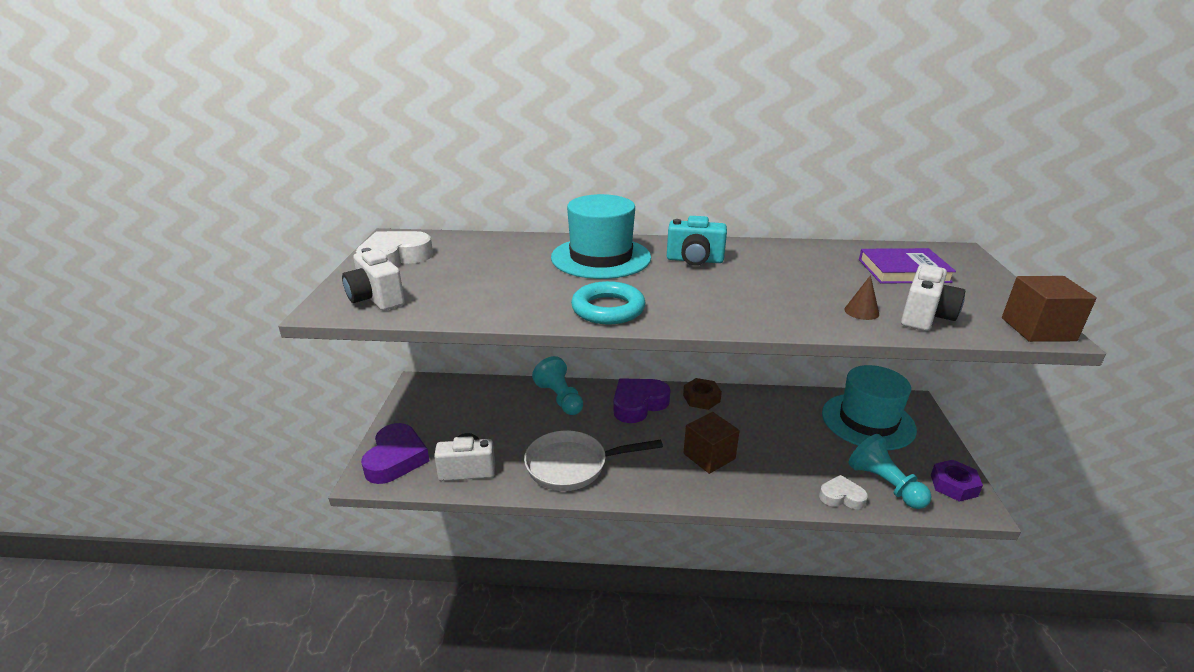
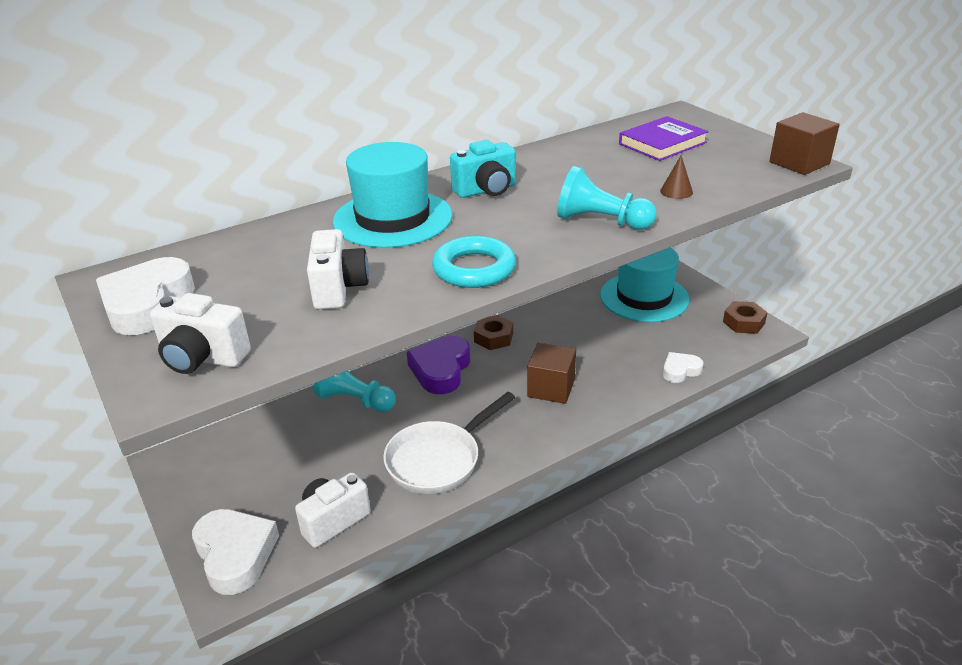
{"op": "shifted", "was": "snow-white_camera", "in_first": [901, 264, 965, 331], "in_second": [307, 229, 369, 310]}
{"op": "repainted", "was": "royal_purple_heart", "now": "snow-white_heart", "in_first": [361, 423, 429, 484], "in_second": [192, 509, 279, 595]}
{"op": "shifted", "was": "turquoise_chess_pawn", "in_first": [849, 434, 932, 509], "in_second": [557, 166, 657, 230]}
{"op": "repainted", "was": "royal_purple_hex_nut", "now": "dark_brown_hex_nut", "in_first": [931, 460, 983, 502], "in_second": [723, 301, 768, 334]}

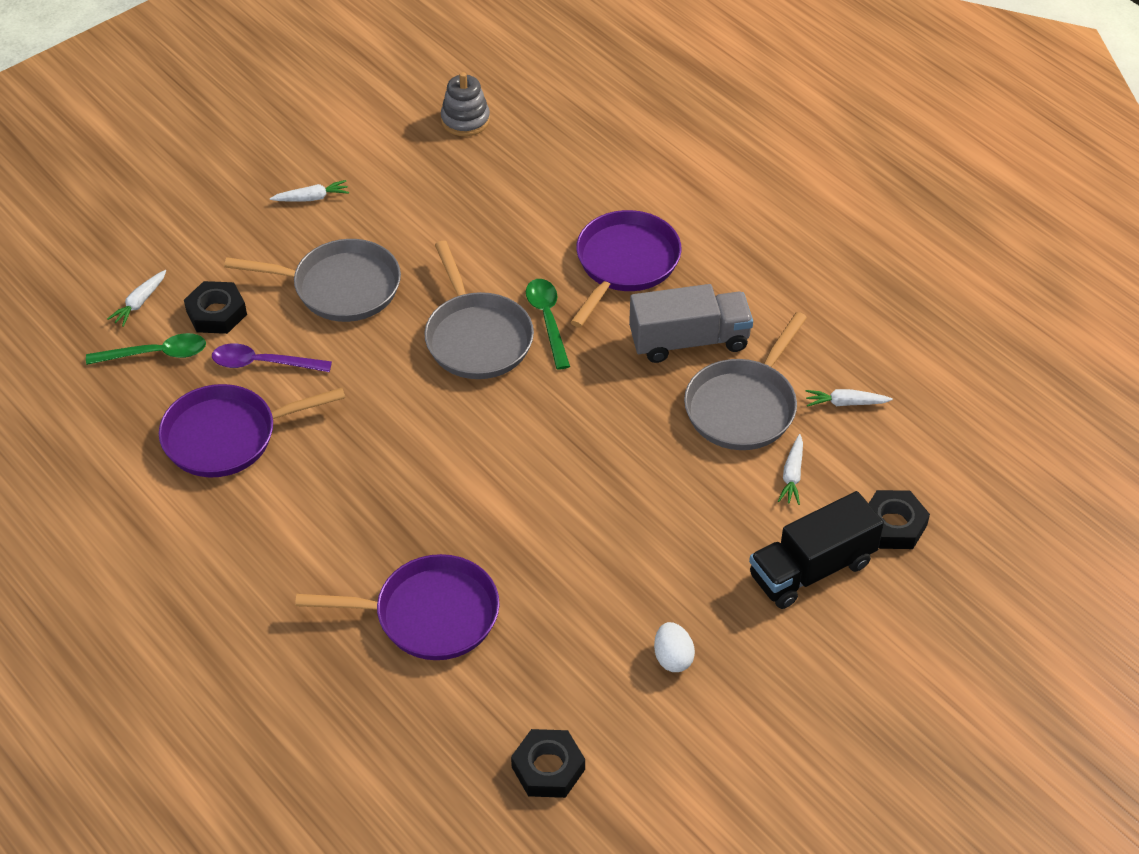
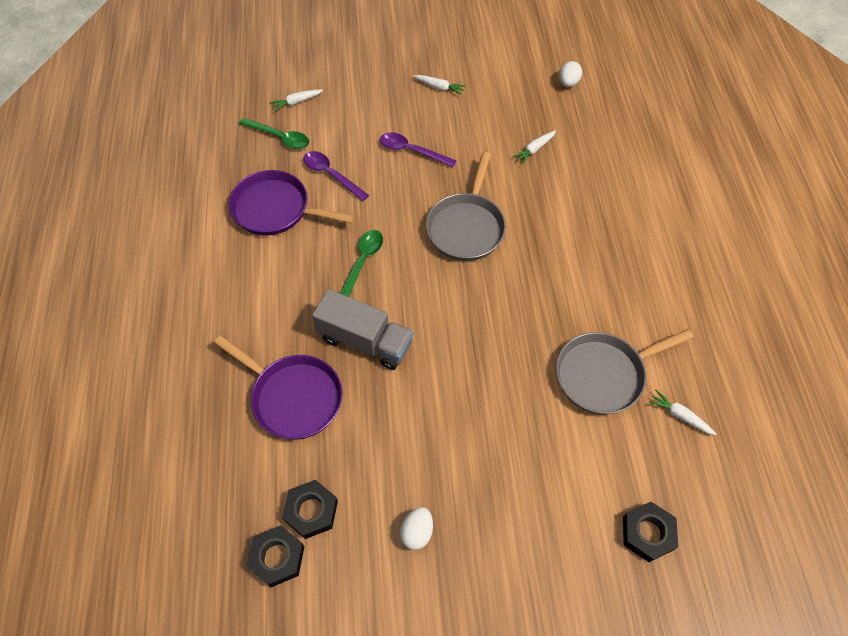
{"op": "swapped", "was": "gray_ring_stacker", "now": "snow-white_egg_shape", "in_first": [441, 72, 490, 136], "in_second": [559, 61, 582, 87]}
{"op": "gone", "was": "royal_purple_frying_pan", "in_first": [571, 210, 682, 327]}
{"op": "swapped", "was": "gray_frying_pan", "now": "royal_purple_tablespoon", "in_first": [224, 239, 401, 322], "in_second": [380, 132, 457, 167]}
{"op": "shifted", "was": "emerald_tablespoon", "in_first": [526, 279, 570, 370], "in_second": [340, 230, 383, 297]}
{"op": "shifted", "was": "jet-black_hex_nut", "in_first": [184, 281, 247, 334], "in_second": [282, 480, 338, 539]}
{"op": "shifted", "was": "gray_toy_truck", "in_first": [629, 284, 753, 363], "in_second": [312, 289, 413, 370]}
{"op": "shifted", "was": "snow-white_carrot", "in_first": [778, 434, 803, 505], "in_second": [512, 130, 556, 165]}
{"op": "gone", "was": "jet-black_toy_truck", "in_first": [749, 491, 884, 609]}

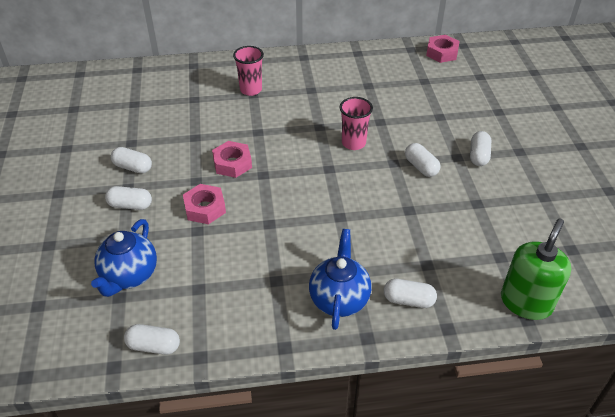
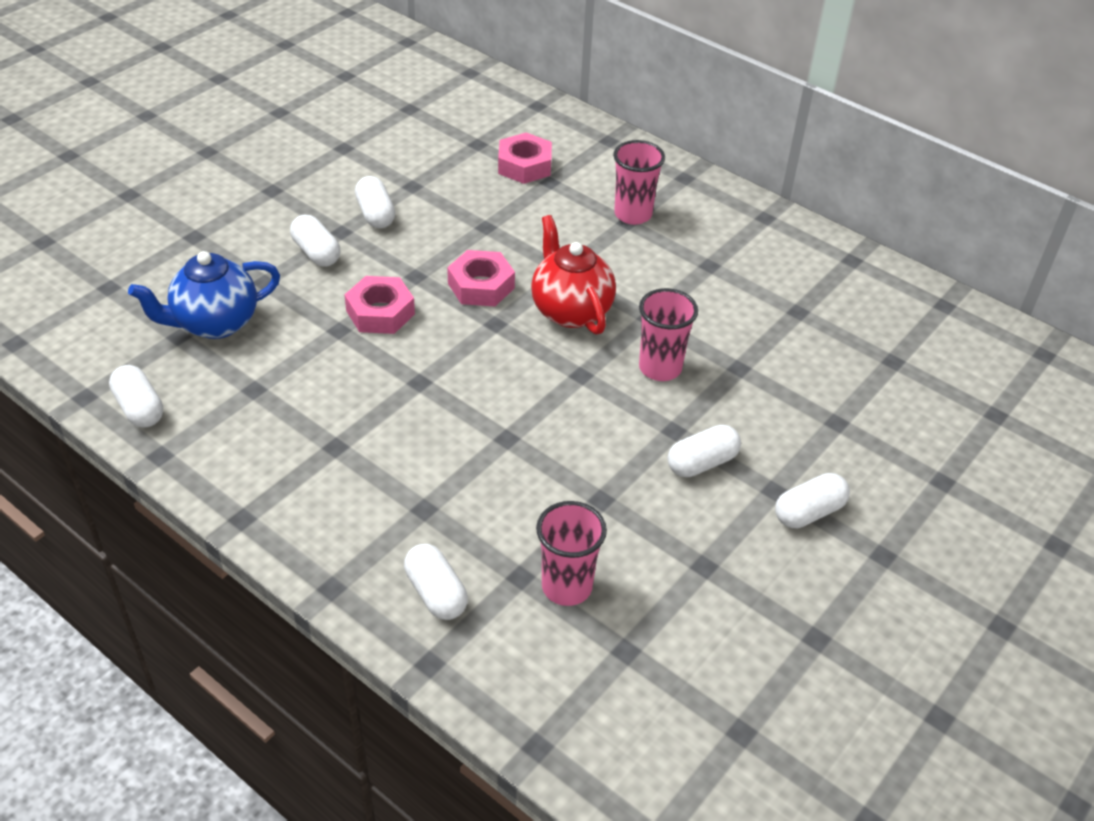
{"op": "shifted", "was": "rosy_hex_nut", "in_first": [426, 35, 460, 63], "in_second": [498, 132, 552, 184]}
{"op": "rotated", "was": "snow-white_pill", "in_first": [405, 143, 440, 177], "in_second": [668, 425, 741, 477], "clockwise": 45}
{"op": "gone", "was": "emerald_soap_dispenser", "in_first": [501, 218, 571, 320]}
{"op": "gone", "was": "cobalt_china_teapot", "in_first": [309, 229, 371, 330]}
{"op": "new", "now": "scarlet_china_teapot", "in_second": [531, 215, 616, 335]}
{"op": "new", "now": "rosy_beaker", "in_second": [536, 501, 607, 606]}

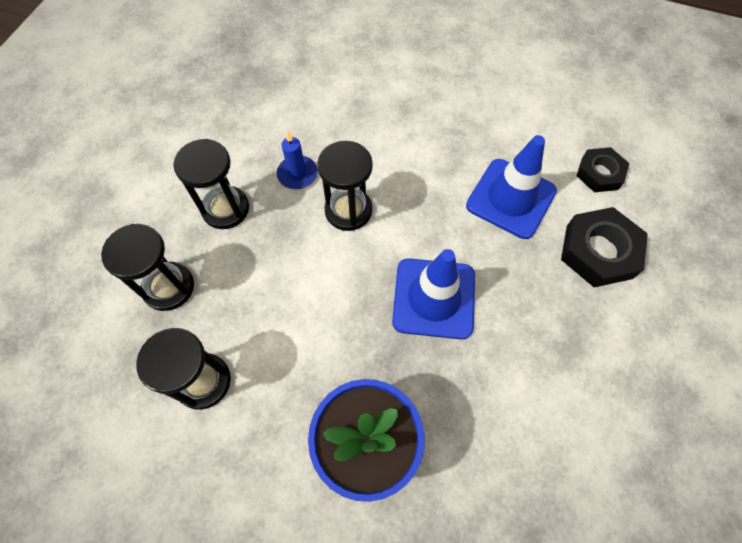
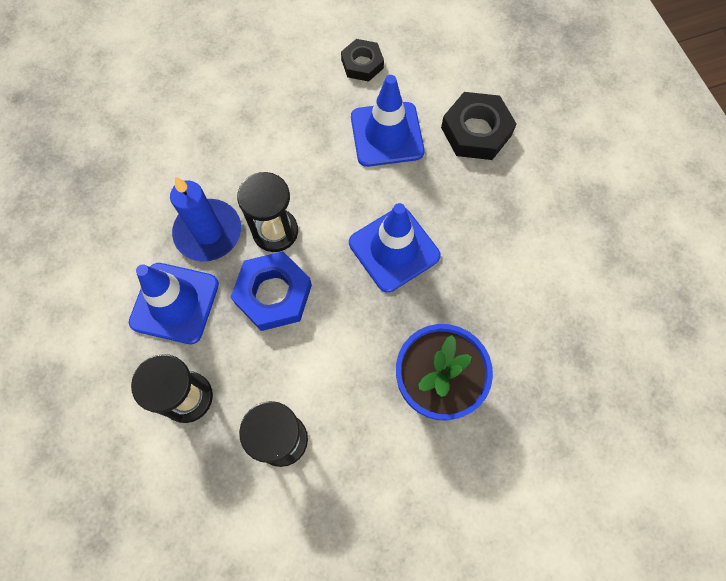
{"op": "scaled", "was": "cobalt_candle", "in_first": [277, 131, 318, 189], "in_second": [170, 176, 241, 262], "ratio": 1.66}
{"op": "swapped", "was": "jet-black_sand_timer", "now": "cobalt_traffic_cone", "in_first": [174, 139, 249, 229], "in_second": [129, 263, 219, 344]}
{"op": "shifted", "was": "jet-black_hex_nut", "in_first": [577, 147, 630, 192], "in_second": [341, 39, 384, 82]}
{"op": "new", "now": "cobalt_hex_nut", "in_second": [231, 251, 312, 331]}

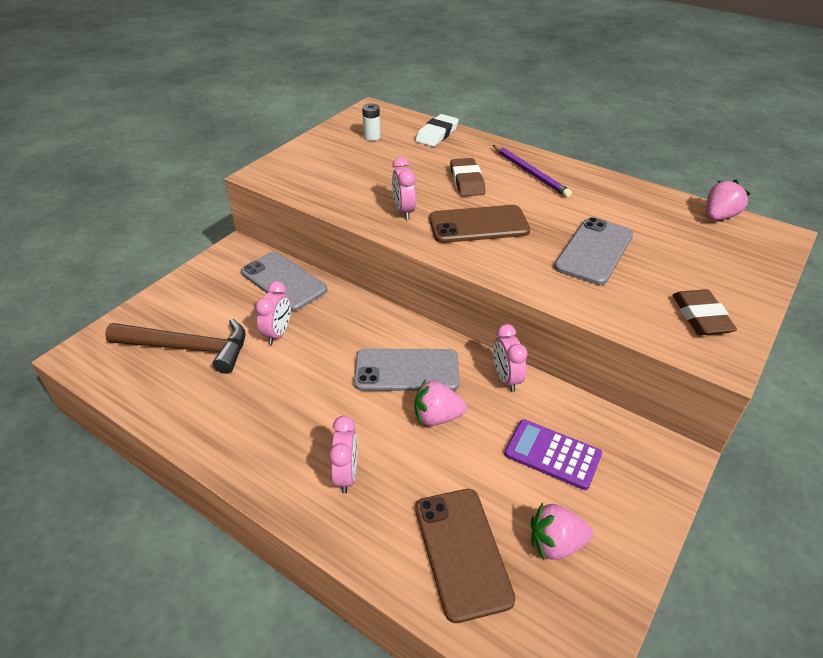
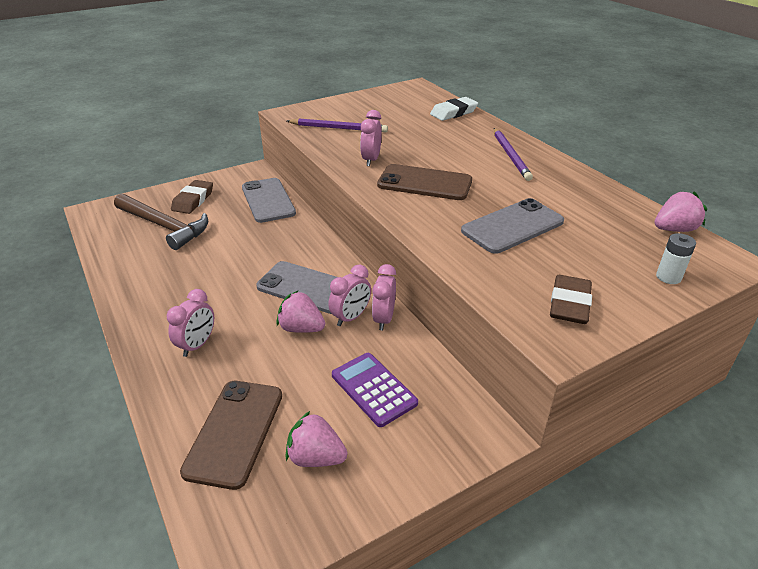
{"op": "shifted", "was": "snow-white_battery", "in_first": [362, 103, 380, 141], "in_second": [656, 233, 696, 284]}
{"op": "shifted", "was": "dark_brown_pencil_eraser", "in_first": [450, 158, 485, 197], "in_second": [171, 180, 213, 214]}
{"op": "shifted", "was": "rosy_alarm_clock", "in_first": [255, 281, 291, 345], "in_second": [328, 264, 371, 326]}
{"op": "new", "now": "royal_purple_wooden_pencil", "in_second": [287, 119, 388, 132]}

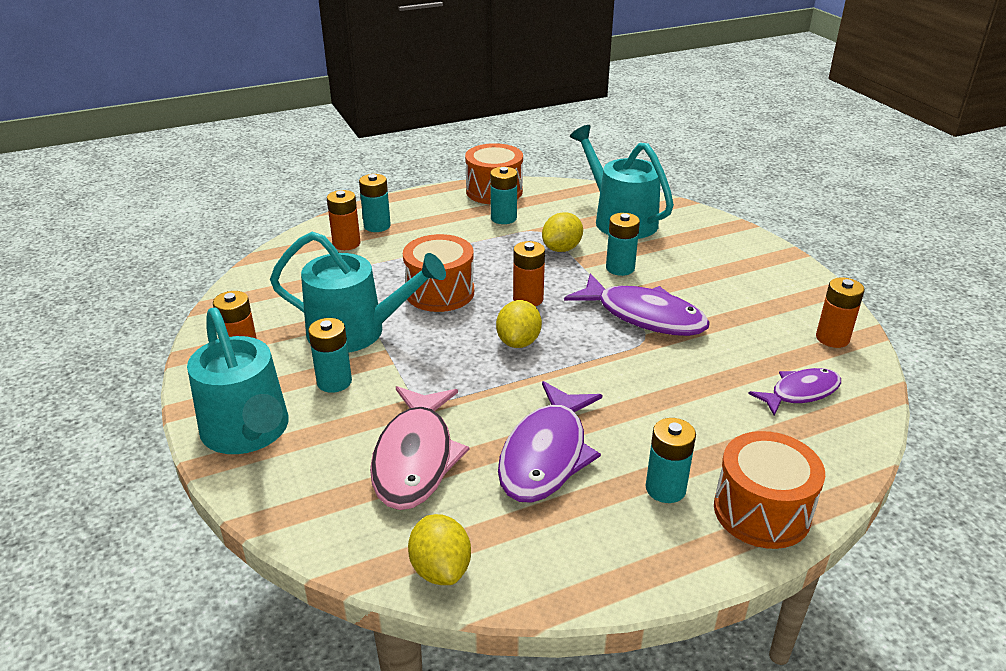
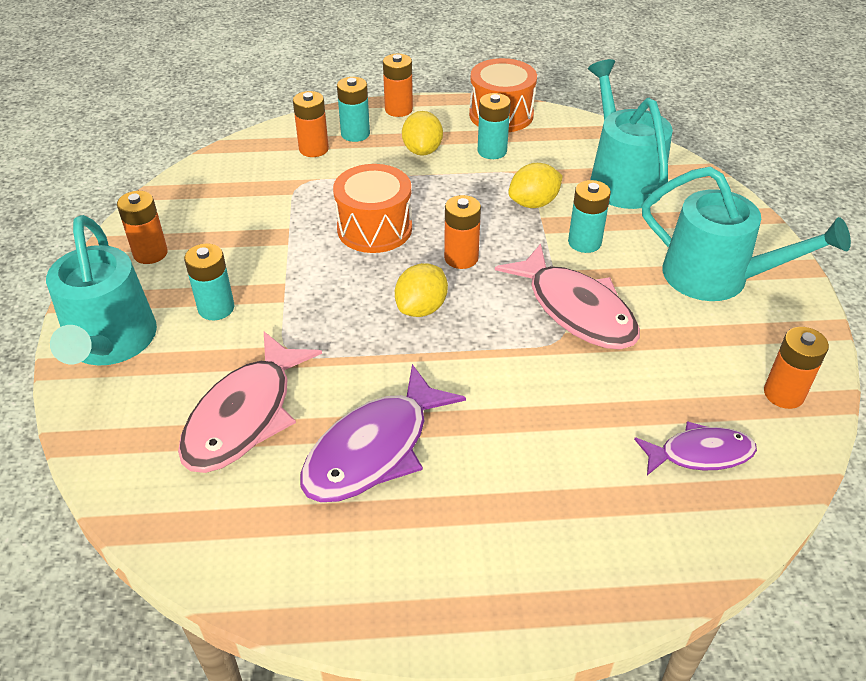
{"op": "shifted", "was": "turquoise_watering_can", "in_first": [270, 232, 446, 353], "in_second": [642, 167, 851, 301]}
{"op": "repainted", "was": "royal_purple_fish_figure", "now": "rosy_fish_figure", "in_first": [564, 273, 710, 336], "in_second": [495, 243, 640, 349]}
{"op": "gone", "was": "turquoise_battery", "in_first": [646, 418, 696, 503]}
{"op": "gone", "was": "orange_drum", "in_first": [714, 431, 825, 549]}
{"op": "shifted", "was": "bright_yellow_citrus_fruit", "in_first": [408, 514, 471, 585], "in_second": [402, 111, 443, 156]}
{"op": "new", "now": "orange_battery", "in_second": [383, 54, 413, 117]}

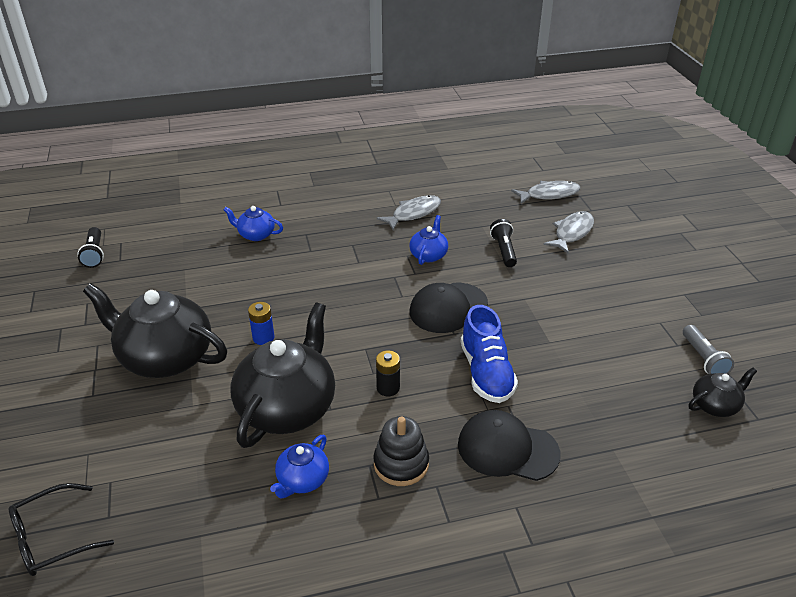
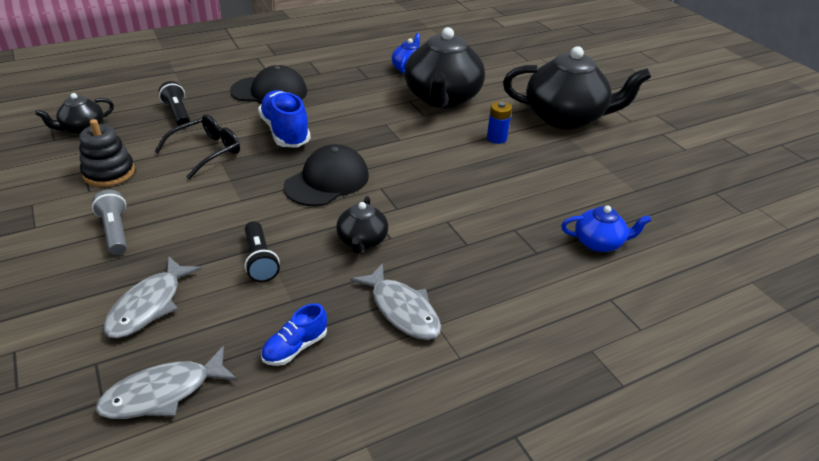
{"op": "rotated", "was": "gray_fish_figure", "in_first": [376, 195, 441, 230], "in_second": [350, 263, 441, 340], "clockwise": -75}
{"op": "repainted", "was": "cobalt_china_teapot", "now": "jet-black_china_teapot", "in_first": [409, 215, 448, 265], "in_second": [336, 196, 388, 254]}
{"op": "shifted", "was": "jet-black_flashlight", "in_first": [77, 227, 104, 268], "in_second": [159, 81, 190, 126]}
{"op": "shifted", "was": "gray_flashlight", "in_first": [683, 325, 734, 374], "in_second": [92, 190, 127, 255]}
{"op": "gone", "was": "jet-black_battery", "in_first": [376, 350, 400, 396]}
{"op": "shifted", "was": "jet-black_ring_stacker", "in_first": [373, 416, 429, 486], "in_second": [79, 119, 135, 187]}
{"op": "shifted", "was": "jet-black_spectacles", "in_first": [9, 483, 114, 576], "in_second": [154, 115, 240, 179]}
{"op": "new", "now": "cobalt_lace-up_shoe", "in_second": [261, 303, 327, 366]}

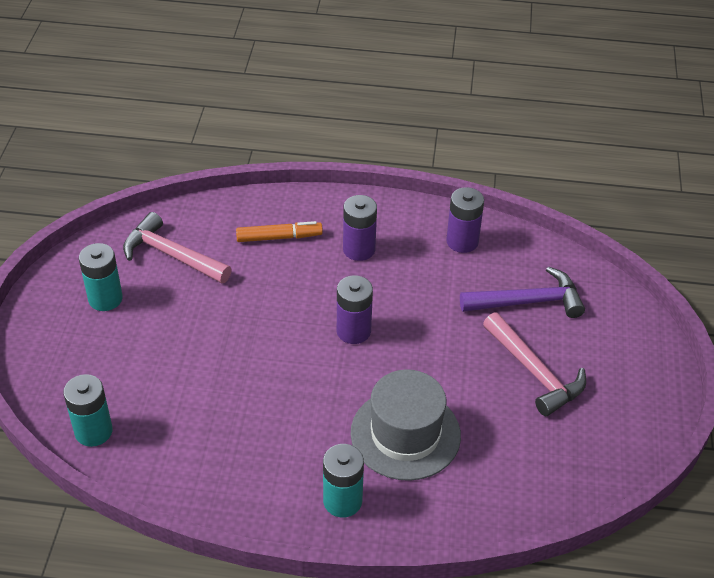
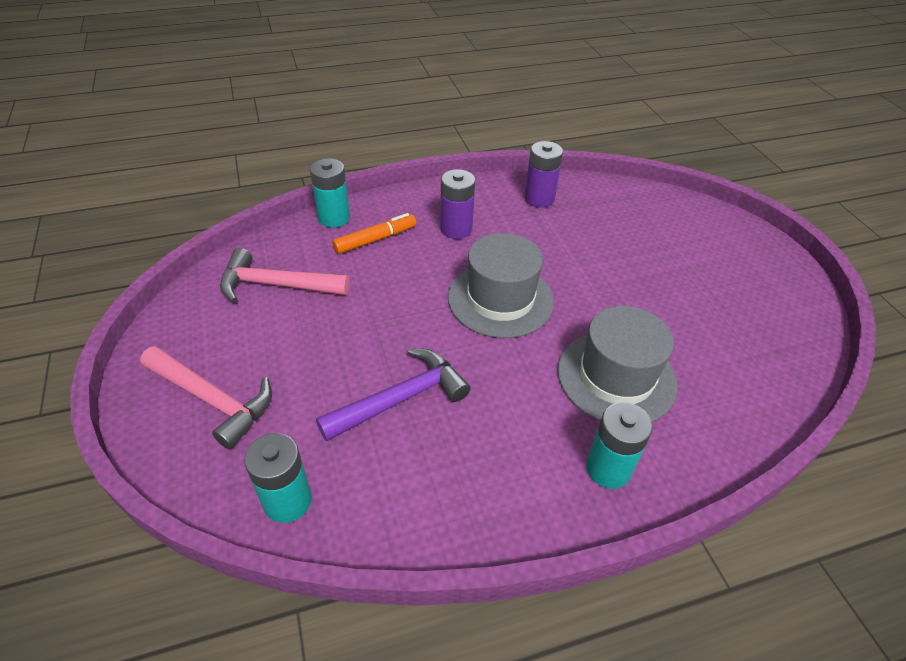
{"op": "shifted", "was": "turquoise_battery", "in_first": [79, 243, 123, 311], "in_second": [310, 158, 350, 228]}
{"op": "shifted", "was": "royal_purple_carpenter's_hammer", "in_first": [460, 267, 585, 318], "in_second": [316, 348, 471, 441]}
{"op": "swapped", "was": "royal_purple_battery", "now": "gray_tall_hat", "in_first": [337, 275, 373, 344], "in_second": [448, 233, 554, 338]}
{"op": "shifted", "was": "rosy_carpenter's_hammer", "in_first": [483, 312, 586, 416], "in_second": [140, 346, 272, 449]}

